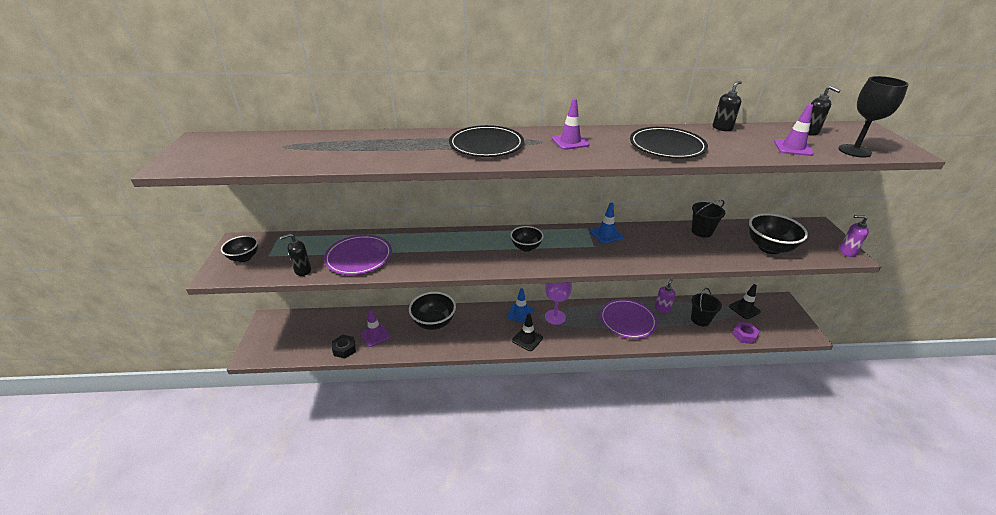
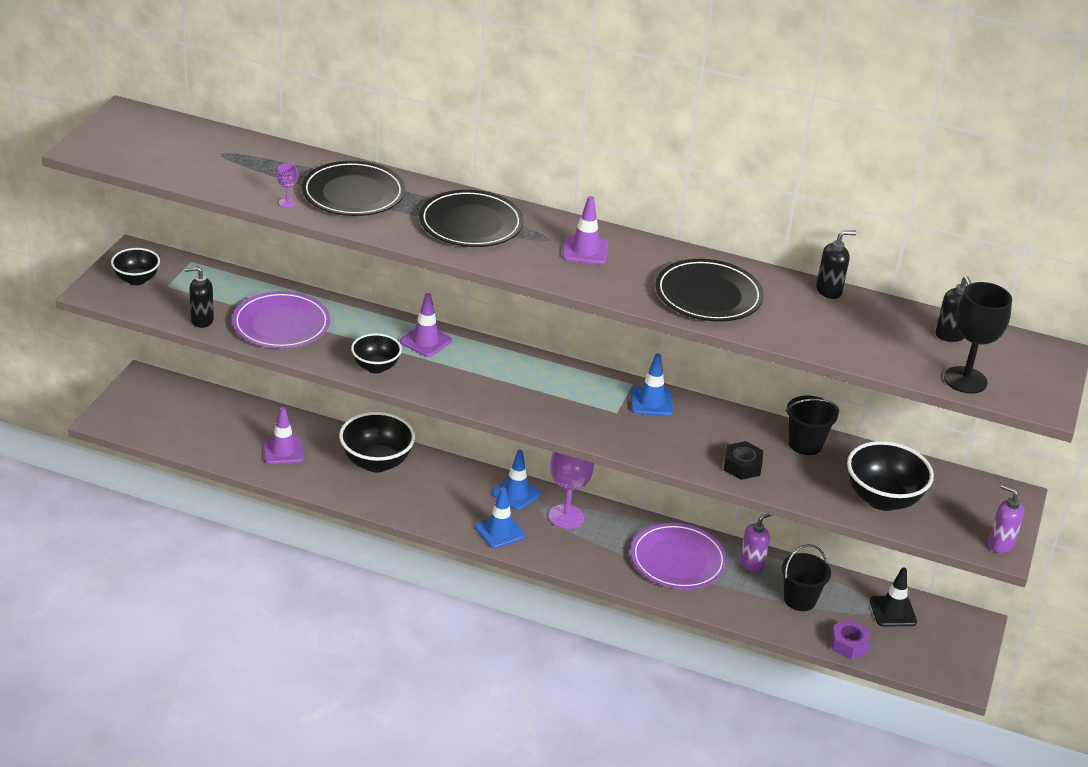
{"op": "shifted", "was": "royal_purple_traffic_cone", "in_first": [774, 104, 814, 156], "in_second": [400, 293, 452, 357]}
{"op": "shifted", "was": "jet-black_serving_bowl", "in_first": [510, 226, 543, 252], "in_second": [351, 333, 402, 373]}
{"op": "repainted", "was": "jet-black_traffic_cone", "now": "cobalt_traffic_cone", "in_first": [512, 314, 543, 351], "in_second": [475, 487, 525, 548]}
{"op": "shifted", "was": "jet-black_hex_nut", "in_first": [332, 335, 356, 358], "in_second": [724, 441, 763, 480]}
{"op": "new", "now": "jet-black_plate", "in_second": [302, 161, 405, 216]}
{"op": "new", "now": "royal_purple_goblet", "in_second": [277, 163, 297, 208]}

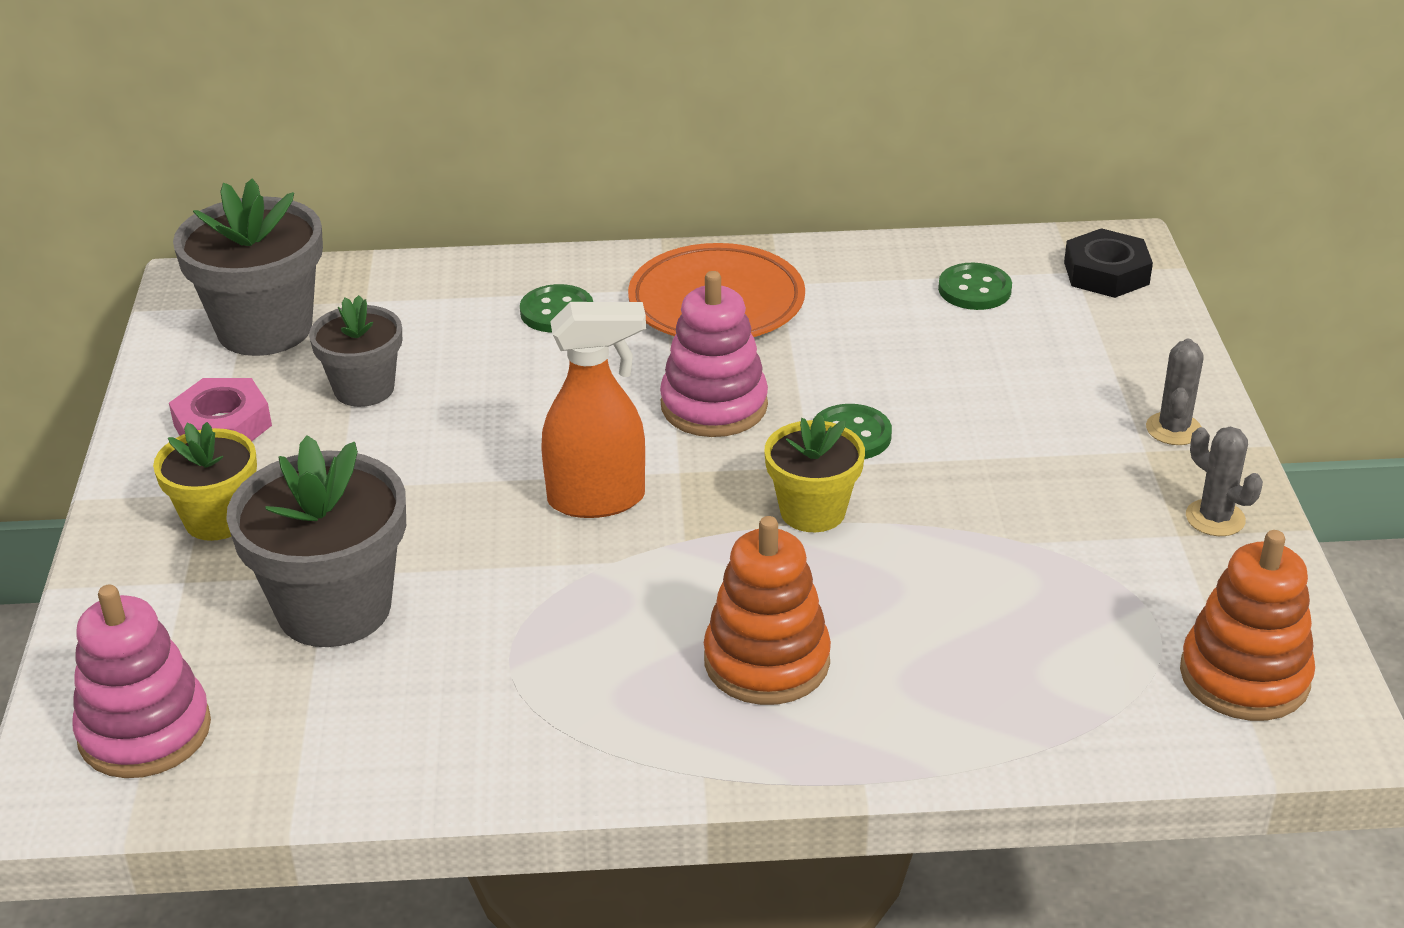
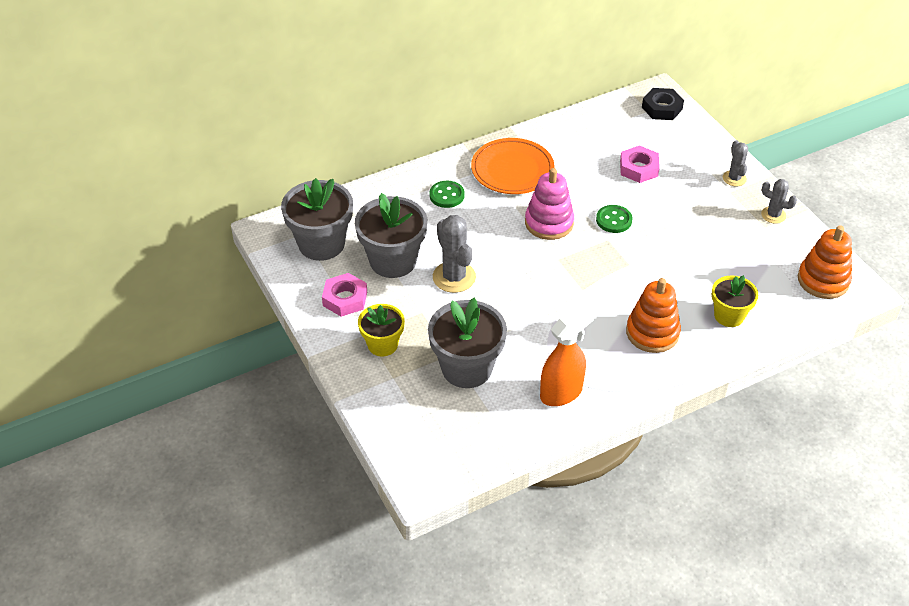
{"op": "gone", "was": "emerald_button", "in_first": [938, 263, 1012, 310]}
{"op": "scaled", "was": "gray_potted_plant", "in_first": [309, 295, 402, 407], "in_second": [355, 193, 427, 278], "ratio": 1.64}
{"op": "shifted", "was": "orange_spray_bottle", "in_first": [541, 302, 646, 518], "in_second": [540, 307, 594, 406]}
{"op": "shifted", "was": "bright_yellow_potted_plant", "in_first": [764, 414, 865, 532], "in_second": [712, 275, 759, 327]}
{"op": "gone", "was": "rosy_ring_stacker", "in_first": [73, 585, 211, 778]}
{"op": "new", "now": "rosy_hex_nut", "in_second": [620, 145, 660, 183]}
{"op": "new", "now": "gray_cactus", "in_second": [433, 215, 476, 293]}

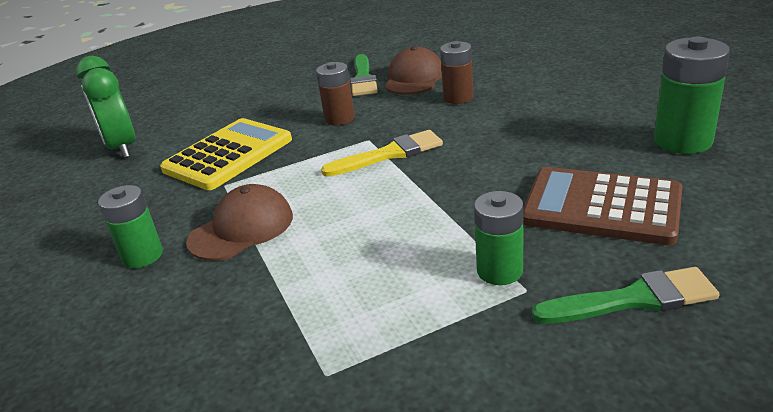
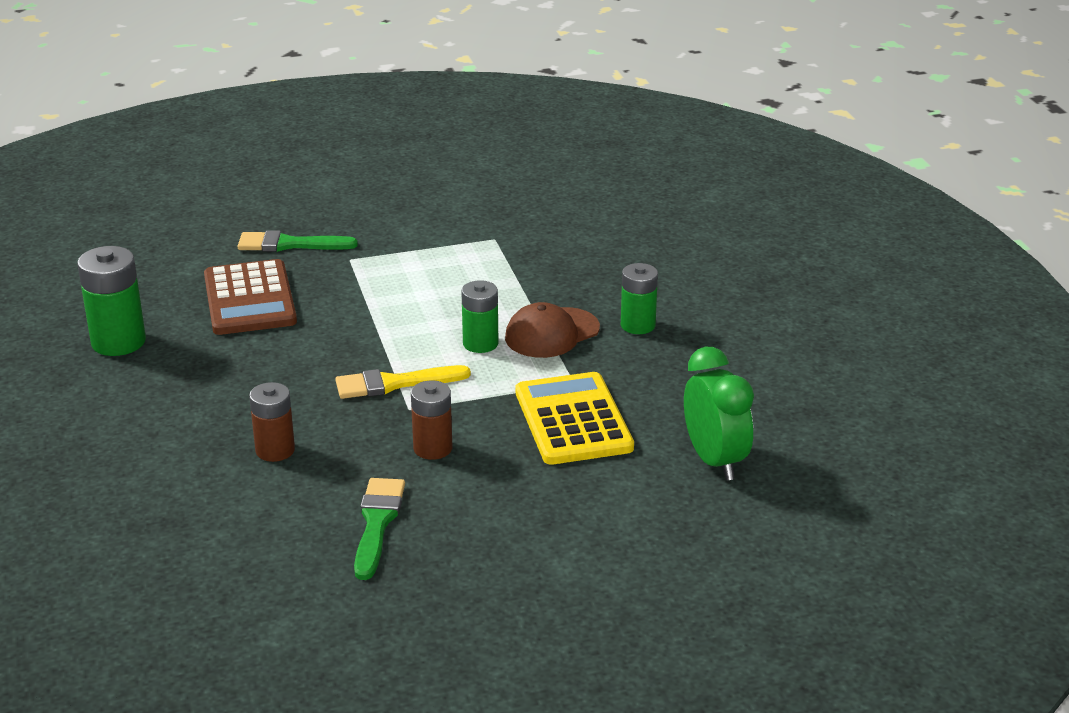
{"op": "gone", "was": "dark_brown_cap", "in_first": [385, 46, 442, 95]}
{"op": "rotated", "was": "bright_yellow_pocket_calculator", "in_first": [160, 118, 292, 190], "in_second": [516, 372, 634, 465], "clockwise": 120}
{"op": "rotated", "was": "dark_brown_pocket_calculator", "in_first": [523, 167, 682, 245], "in_second": [204, 259, 297, 335], "clockwise": 45}
{"op": "shifted", "was": "emerald_battery", "in_first": [474, 191, 524, 285], "in_second": [461, 280, 499, 353]}

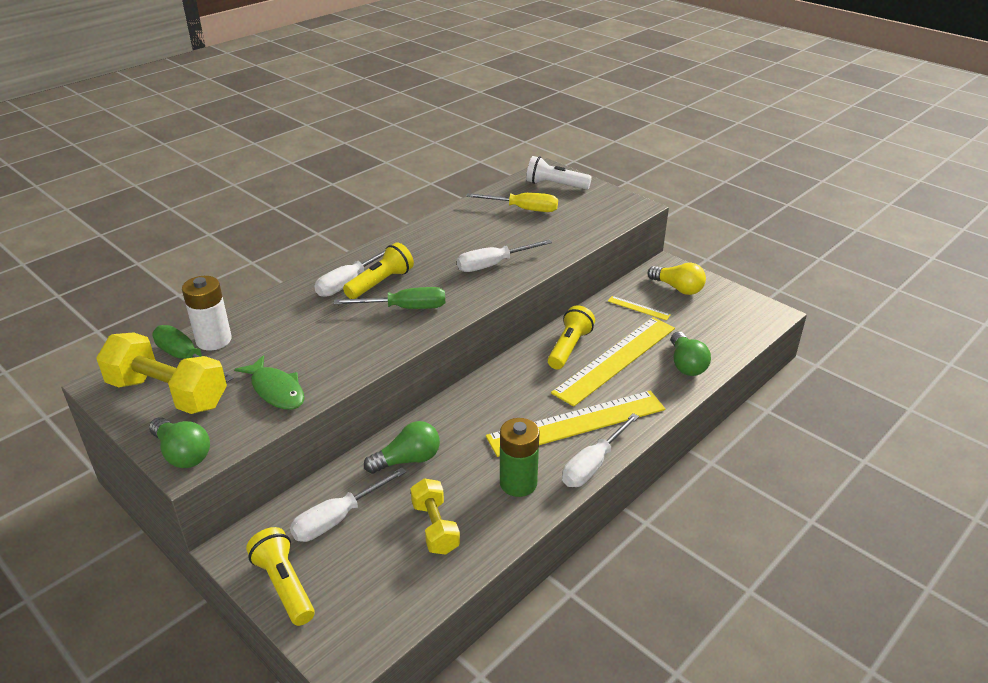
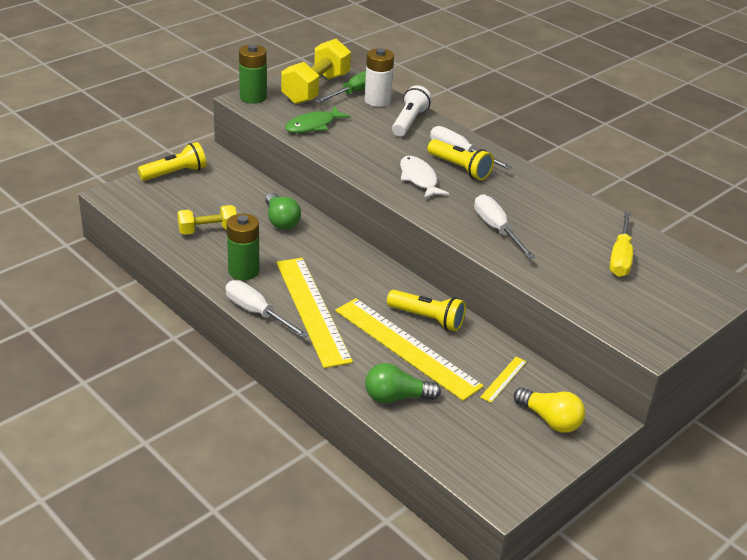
{"op": "shifted", "was": "snow-white_flashlight", "in_first": [526, 156, 592, 190], "in_second": [392, 85, 432, 136]}
{"op": "rotated", "was": "bright_yellow_bulb", "in_first": [648, 262, 706, 295], "in_second": [514, 387, 585, 433], "clockwise": -90}
{"op": "swapped", "was": "emerald_flat_screwdriver", "now": "snow-white_fish_figure", "in_first": [334, 287, 445, 309], "in_second": [400, 156, 450, 199]}
{"op": "swapped", "was": "emerald_bulb", "now": "emerald_battery", "in_first": [149, 417, 210, 468], "in_second": [239, 44, 267, 104]}
{"op": "gone", "was": "snow-white_flat_screwdriver", "in_first": [290, 467, 406, 542]}

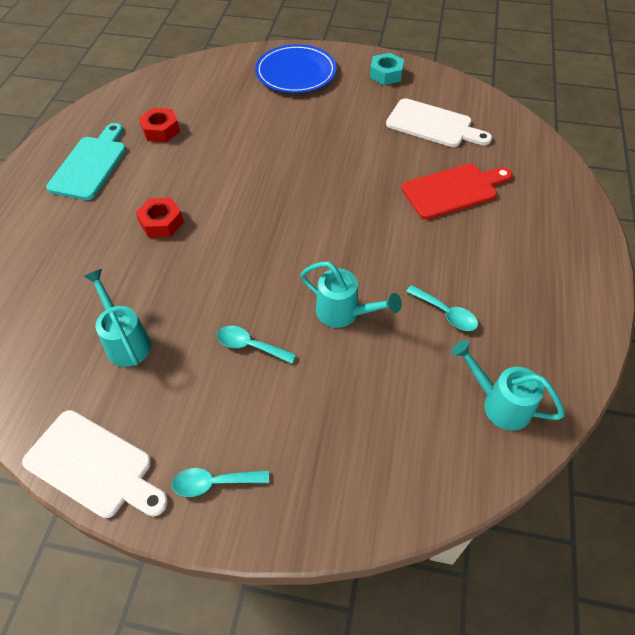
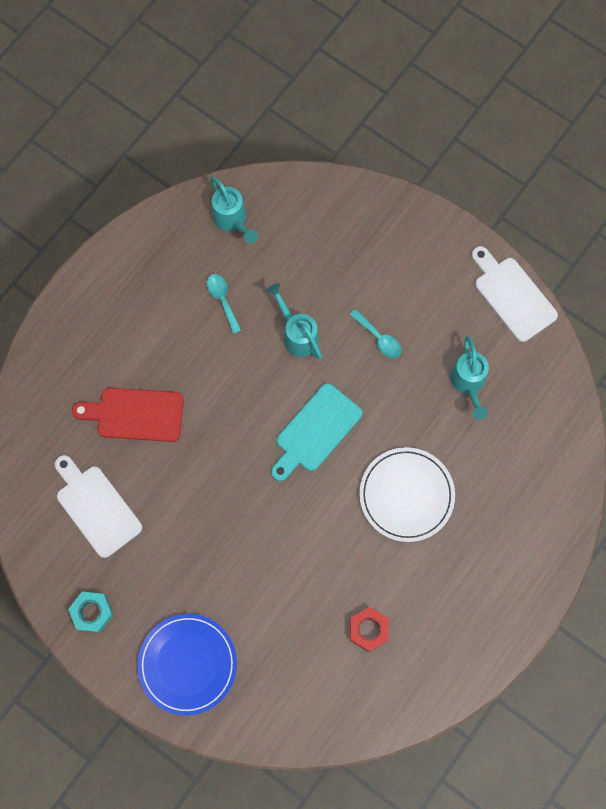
{"op": "shifted", "was": "turquoise_chopping_board", "in_first": [46, 123, 126, 200], "in_second": [271, 383, 362, 481]}
{"op": "swapped", "was": "scarlet_hex_nut", "now": "snow-white_plate", "in_first": [136, 198, 184, 238], "in_second": [359, 447, 455, 542]}
{"op": "gone", "was": "turquoise_tablespoon", "in_first": [172, 468, 269, 497]}

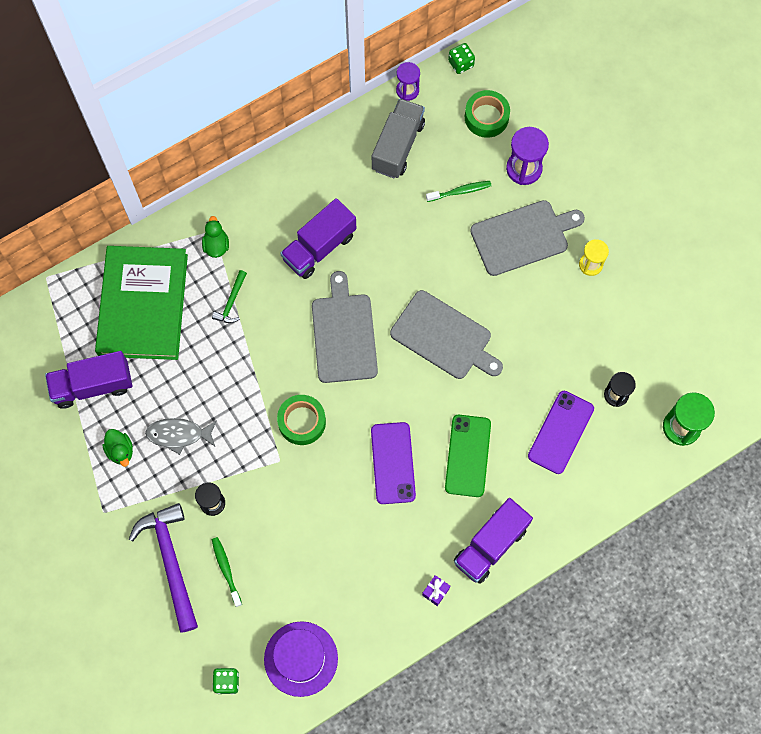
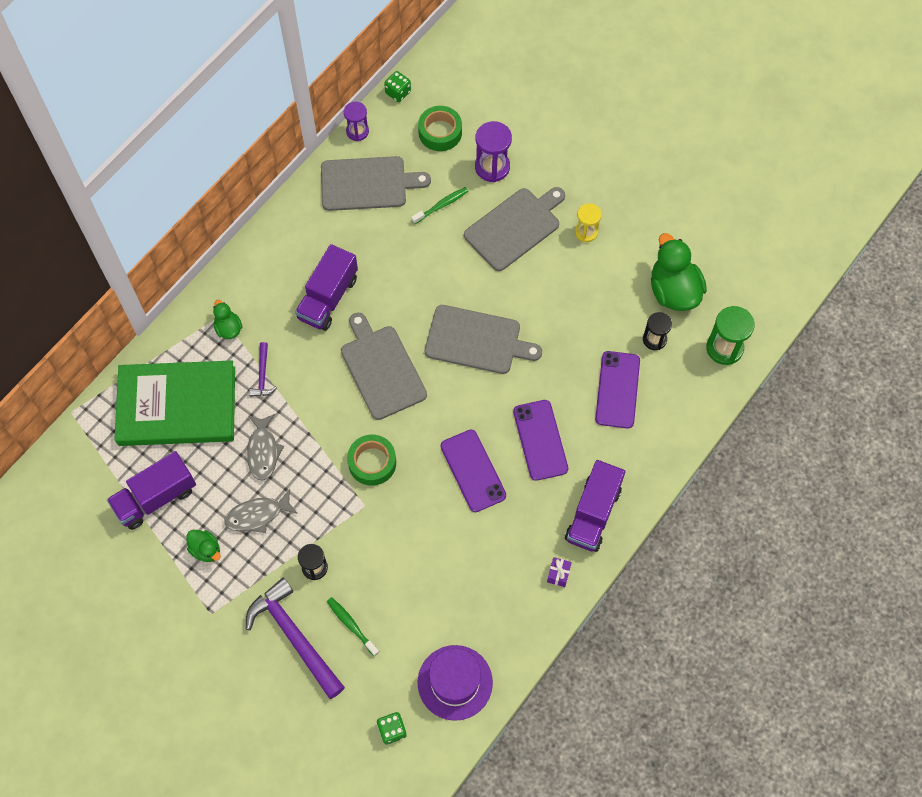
{"op": "swapped", "was": "gray_toy_truck", "now": "gray_chopping_board", "in_first": [372, 98, 425, 178], "in_second": [321, 156, 431, 211]}
{"op": "rotated", "was": "emerald_hardcover", "in_first": [95, 246, 188, 360], "in_second": [114, 361, 235, 446], "clockwise": -75}
{"op": "repainted", "was": "emerald_carpenter's_hammer", "now": "royal_purple_carpenter's_hammer", "in_first": [212, 270, 247, 323], "in_second": [249, 342, 277, 397]}
{"op": "repainted", "was": "emerald_smartphone", "now": "royal_purple_smartphone", "in_first": [445, 415, 491, 497], "in_second": [513, 400, 568, 481]}
{"op": "new", "now": "emerald_rubber_duck", "in_second": [651, 233, 707, 311]}
{"op": "new", "now": "gray_fish_figure", "in_second": [247, 414, 284, 481]}

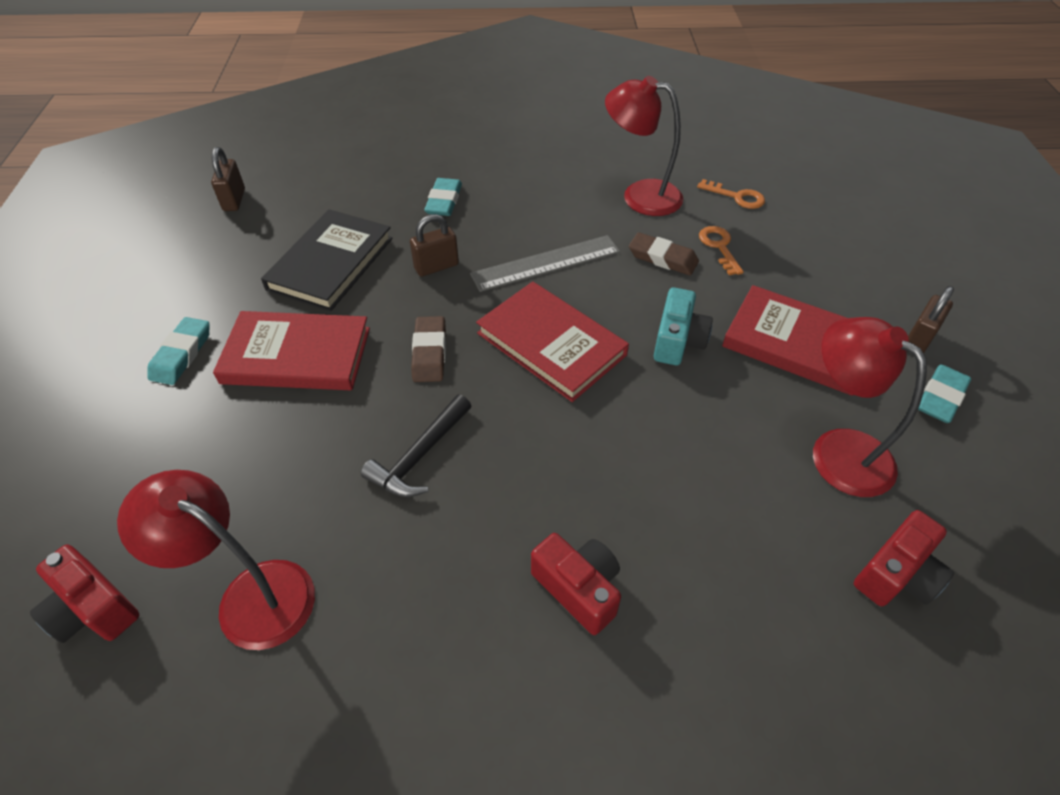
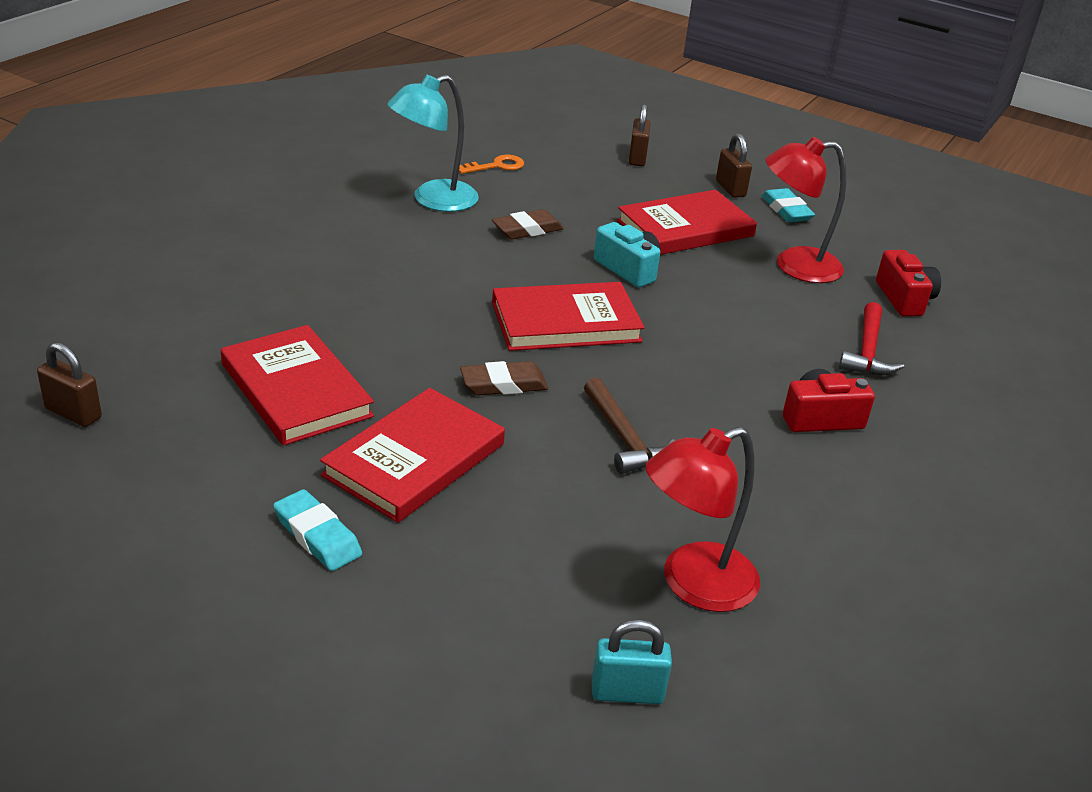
{"op": "repainted", "was": "scarlet_lamp", "now": "turquoise_lamp", "in_first": [605, 76, 683, 216], "in_second": [387, 75, 479, 212]}
{"op": "gone", "was": "turquoise_pencil_eraser", "in_first": [424, 178, 462, 216]}
{"op": "repainted", "was": "jet-black_hardcover", "now": "scarlet_hardcover", "in_first": [261, 209, 393, 311], "in_second": [221, 325, 374, 446]}
{"op": "shifted", "was": "dark_brown_lock", "in_first": [410, 214, 459, 277], "in_second": [629, 104, 651, 166]}
{"op": "gone", "was": "orange_latchkey", "in_first": [699, 226, 744, 275]}
{"op": "gone", "was": "gray_straightedge", "in_first": [470, 235, 620, 292]}
{"op": "rotated", "was": "dark_brown_pencil_eraser", "in_first": [411, 316, 446, 382], "in_second": [460, 361, 548, 395], "clockwise": -45}
{"op": "repainted", "was": "jet-black_carpenter's_hammer", "now": "dark_brown_carpenter's_hammer", "in_first": [361, 395, 471, 497], "in_second": [584, 377, 675, 474]}
{"op": "swapped", "was": "scarlet_camera", "now": "turquoise_lock", "in_first": [30, 544, 139, 643], "in_second": [592, 619, 672, 704]}
{"op": "new", "now": "scarlet_carpenter's_hammer", "in_second": [839, 302, 904, 375]}

